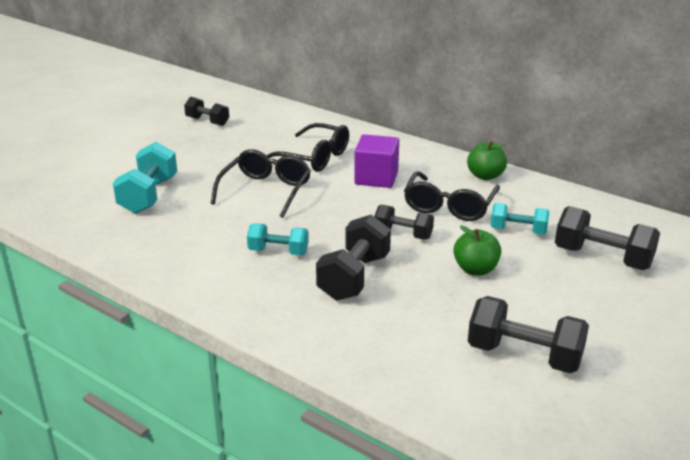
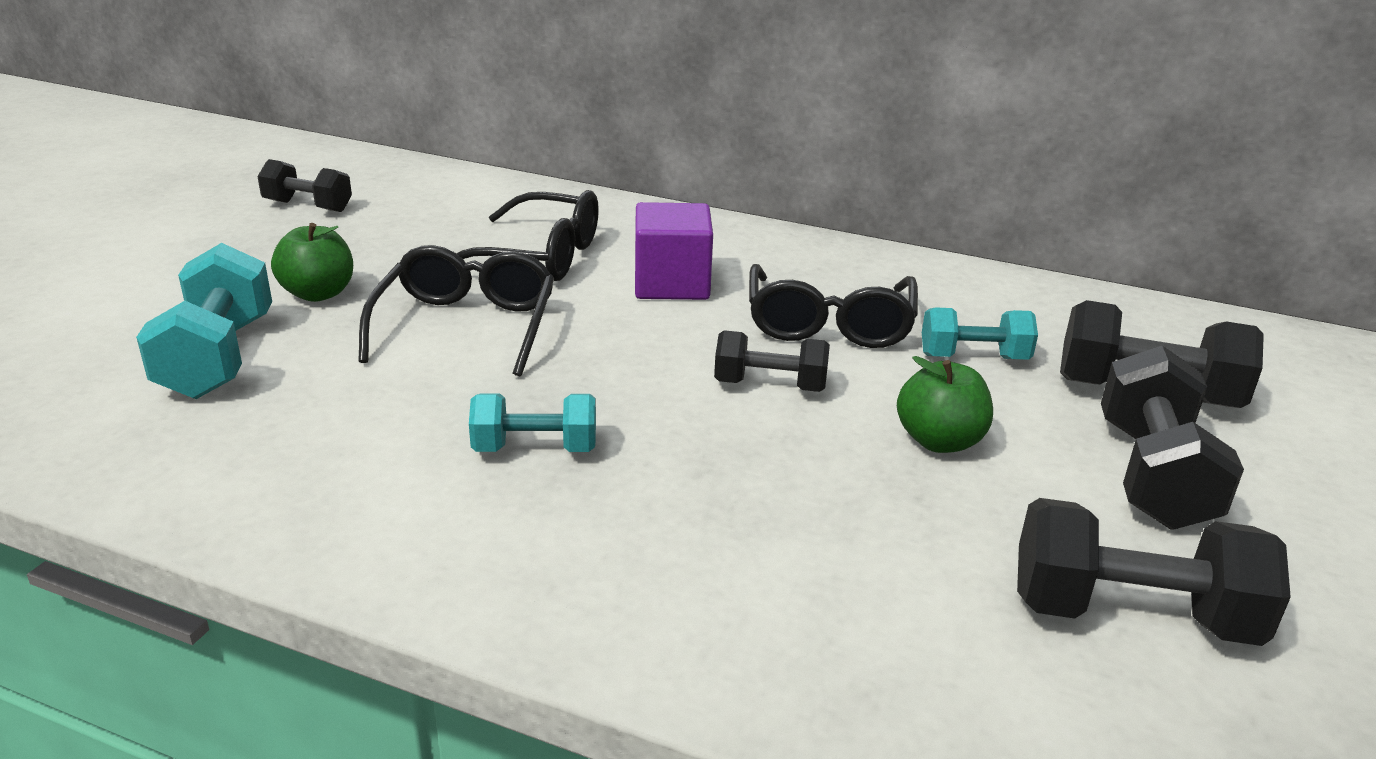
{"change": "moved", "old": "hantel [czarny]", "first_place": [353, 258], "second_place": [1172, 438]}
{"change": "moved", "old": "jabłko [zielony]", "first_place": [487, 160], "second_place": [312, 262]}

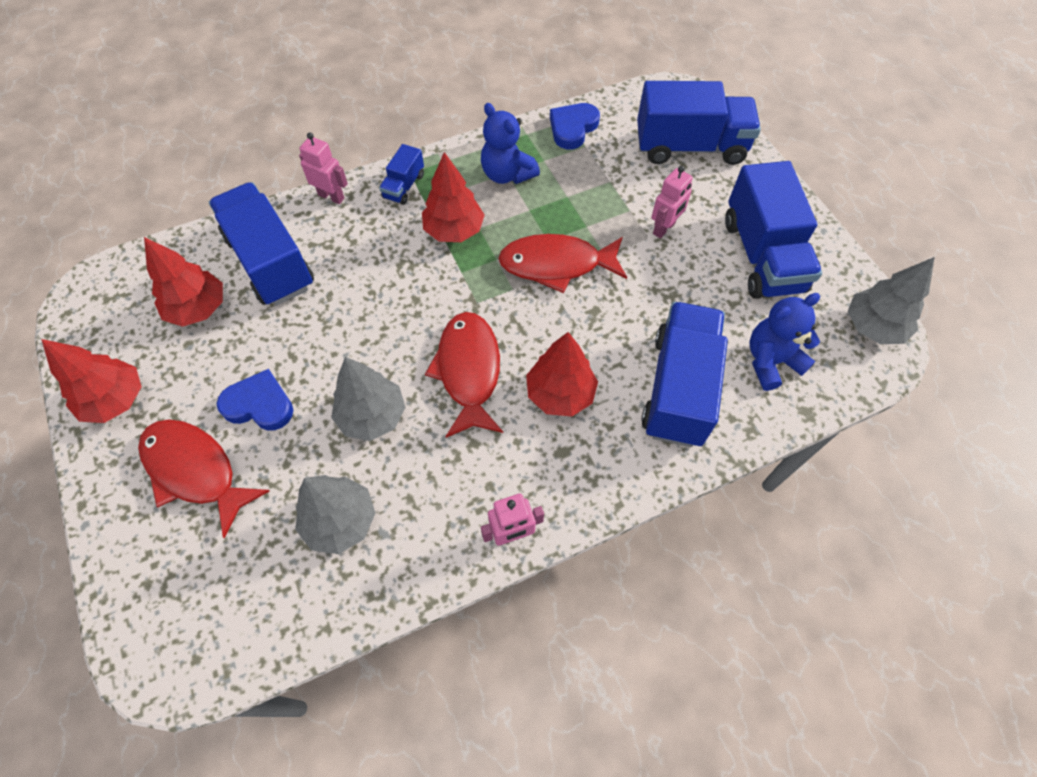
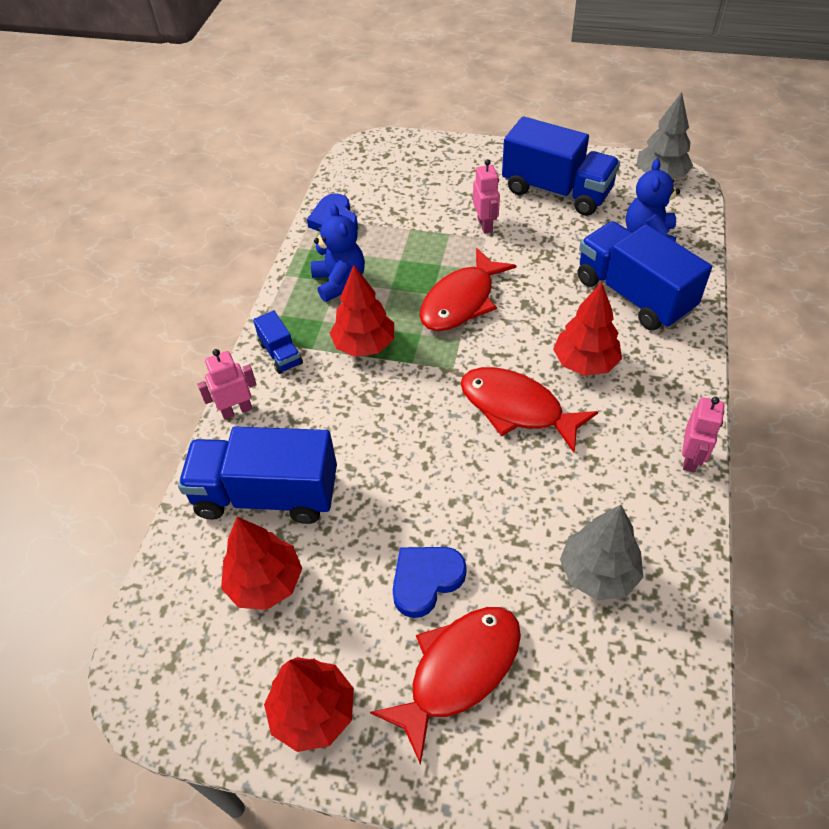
{"change": "turned", "old": "ryba [czerwony]", "first_place": [204, 478], "second_place": [445, 686], "degrees": 150}
{"change": "removed", "old": "drzewko [szary]", "first_place": [368, 399]}
{"change": "turned", "old": "miś [niebieski]", "first_place": [510, 143], "second_place": [338, 253], "degrees": -105}
{"change": "removed", "old": "ciężarówka [niebieski]", "first_place": [699, 123]}

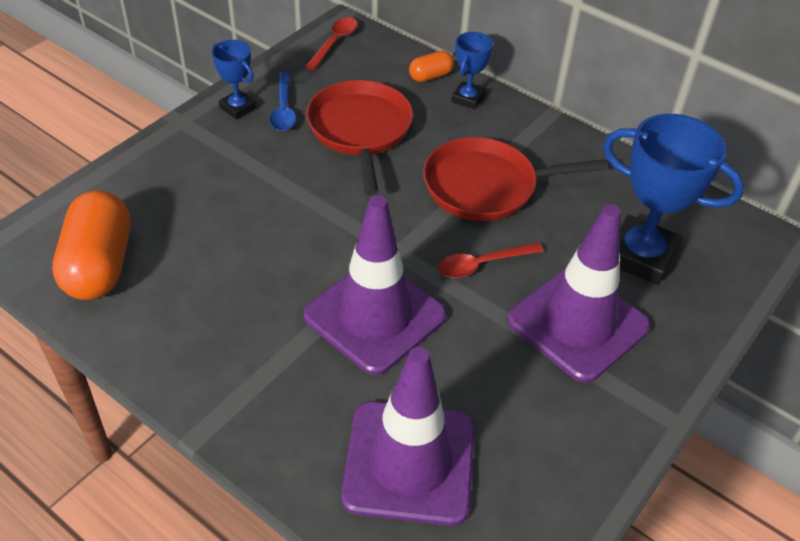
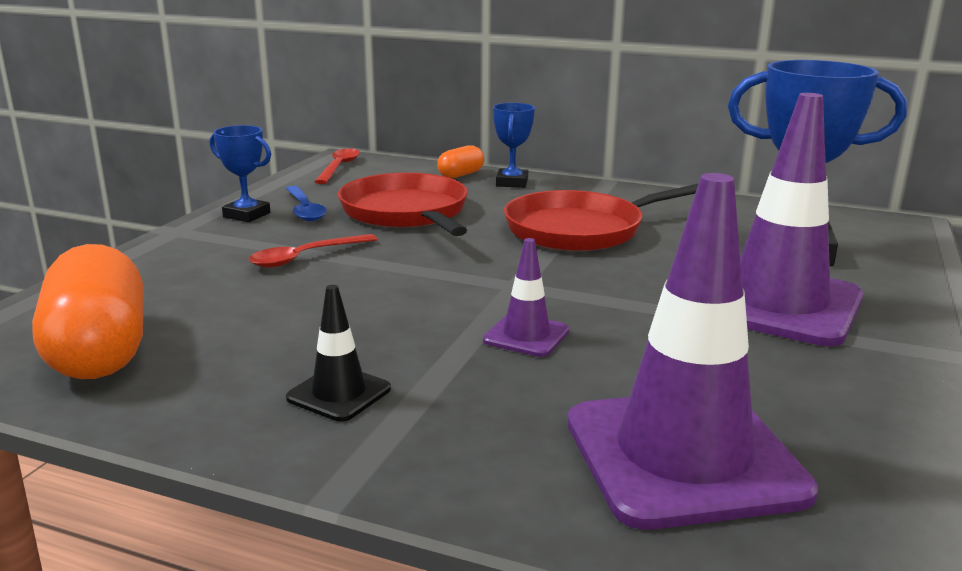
{"change": "resized", "old": "pachołek [fioletowy]", "first_place": [375, 285], "second_place": [526, 297], "factor": 0.45}
{"change": "moved", "old": "łyżka [czerwony]", "first_place": [490, 260], "second_place": [313, 251]}
{"change": "added", "new": "pachołek [czarny]", "second_place": [338, 353]}

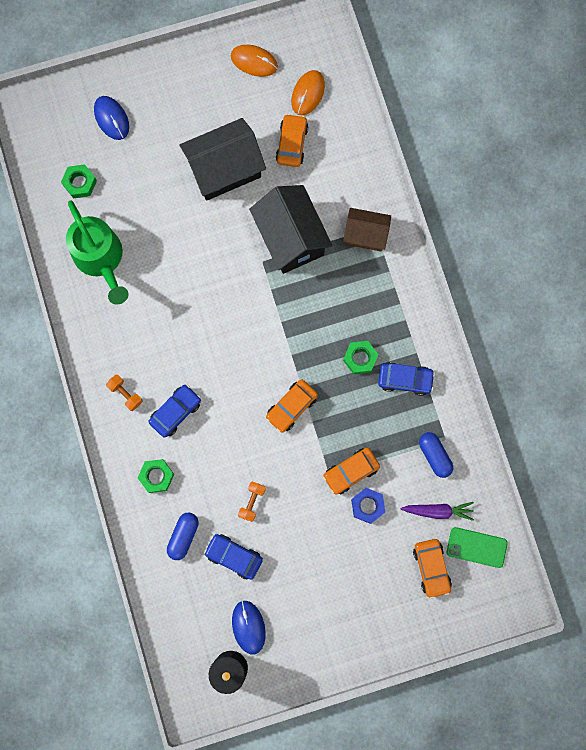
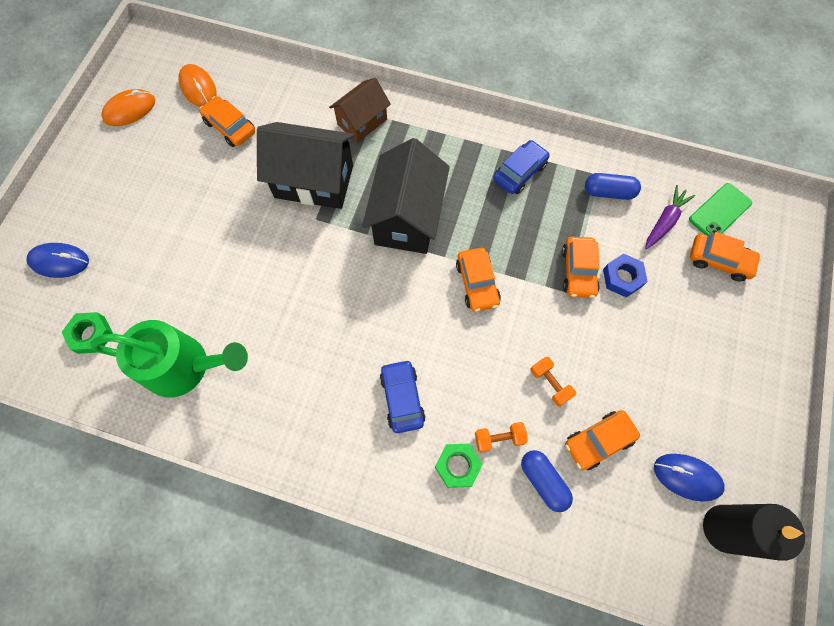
{"change": "moved", "old": "hantel [pomarańczowy]", "first_place": [124, 393], "second_place": [501, 437]}
{"change": "moved", "old": "domek [czarny]", "first_place": [222, 159], "second_place": [406, 196]}
{"change": "recoloured", "old": "samochód [niebieski]", "new": "samochód [pomarańczowy]", "first_place": [233, 556], "second_place": [602, 440]}
{"change": "removed", "old": "nakrętka [zielony]", "first_place": [361, 357]}

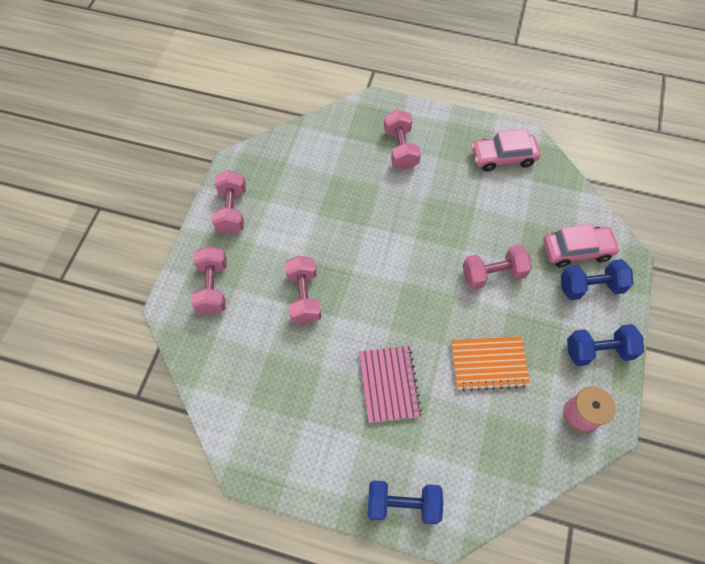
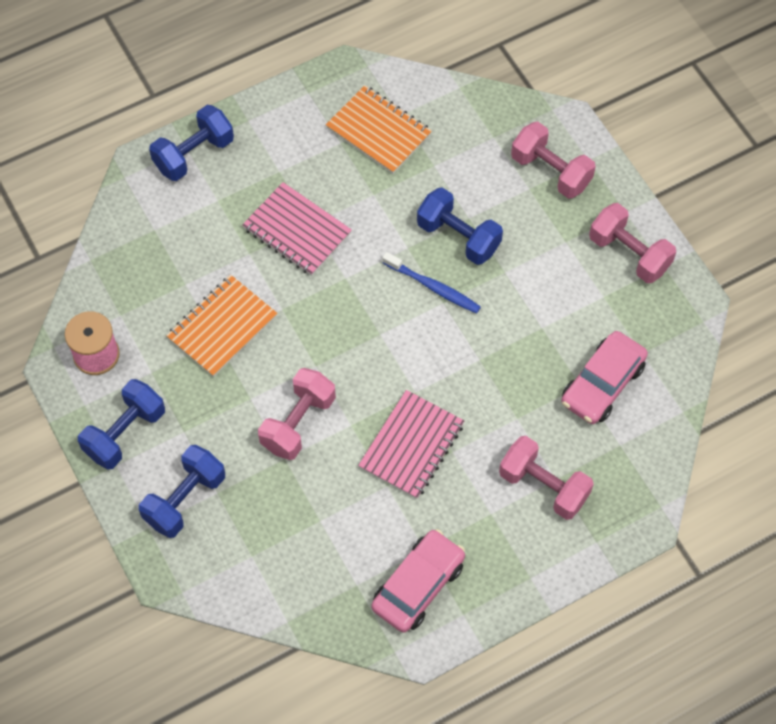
{"change": "recoloured", "old": "hantel [różowy]", "new": "hantel [niebieski]", "first_place": [303, 290], "second_place": [460, 226]}
{"change": "moved", "old": "samochód [różowy]", "first_place": [581, 245], "second_place": [604, 377]}
{"change": "added", "new": "zeszyt [pomarańczowy]", "second_place": [379, 129]}
{"change": "added", "new": "zeszyt [różowy]", "second_place": [411, 444]}
{"change": "added", "new": "szczoteczka do zębów [niebieski]", "second_place": [431, 283]}

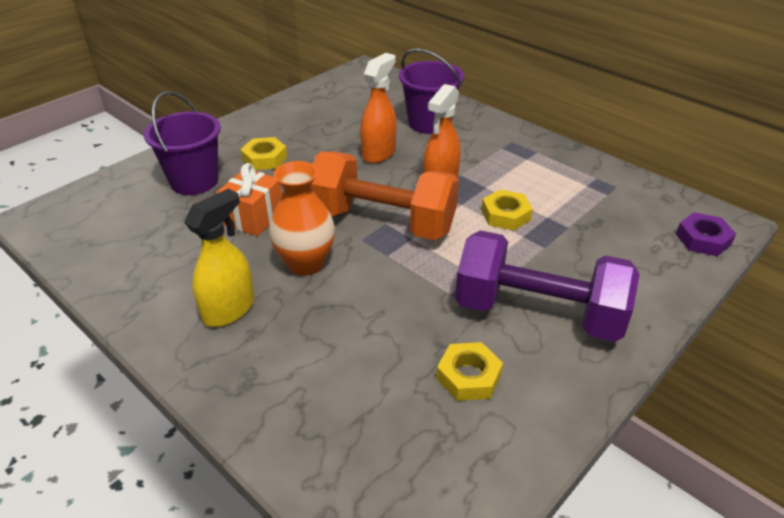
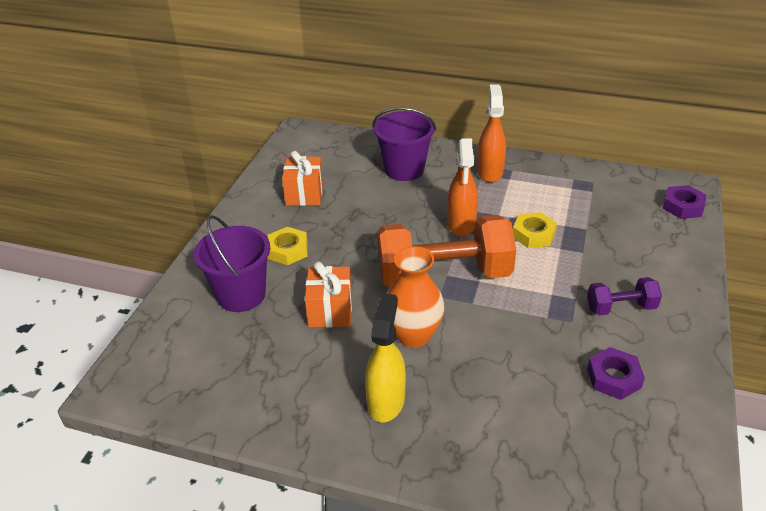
{"change": "moved", "old": "spryskiwacz [pomarańczowy]", "first_place": [378, 108], "second_place": [491, 134]}
{"change": "recoloured", "old": "nakrętka [żółty]", "new": "nakrętka [fioletowy]", "first_place": [469, 371], "second_place": [616, 373]}
{"change": "resized", "old": "hantel [fioletowy]", "first_place": [547, 286], "second_place": [624, 296], "factor": 0.48}
{"change": "added", "new": "prezent [pomarańczowy]", "second_place": [302, 178]}

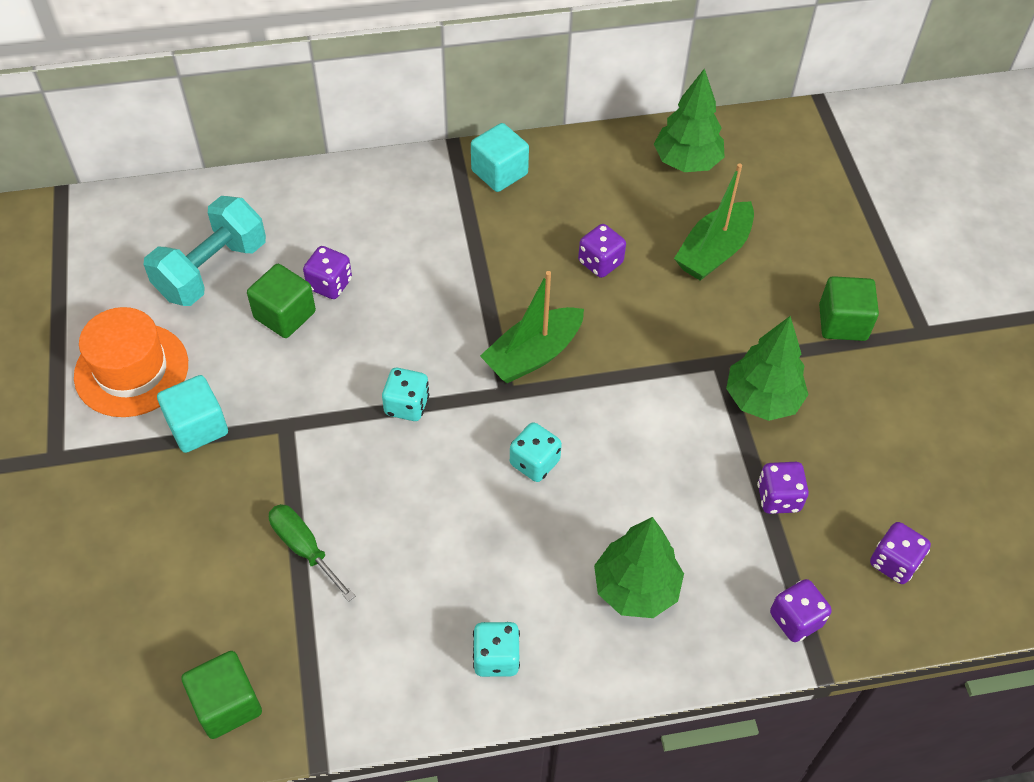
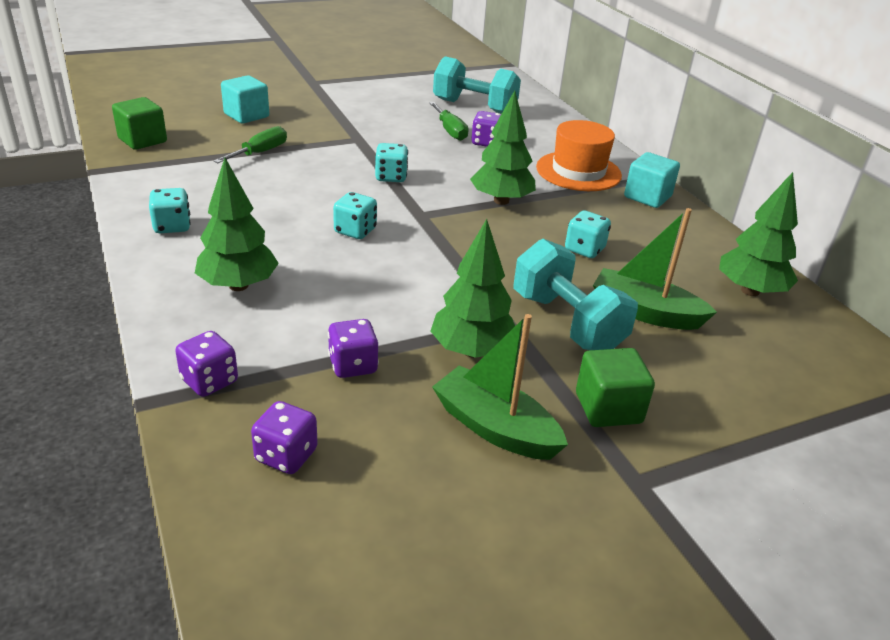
{"change": "moved", "old": "kapelusz [pomarańczowy]", "first_place": [131, 362], "second_place": [579, 155]}
{"change": "moved", "old": "sześcian [turkusowy]", "first_place": [192, 414], "second_place": [245, 99]}
{"change": "replaced", "old": "sześcian [zielony]", "new": "śrubokręt [zielony]", "first_place": [281, 301], "second_place": [449, 121]}
{"change": "moved", "old": "łódka [zielony]", "first_place": [532, 327], "second_place": [500, 387]}
{"change": "recoloured", "old": "kostka do gry [fioletowy]", "new": "kostka do gry [turkusowy]", "first_place": [602, 251], "second_place": [588, 234]}
{"change": "added", "new": "drzewko [zielony]", "second_place": [503, 147]}
{"change": "added", "new": "hantel [turkusowy]", "second_place": [575, 294]}

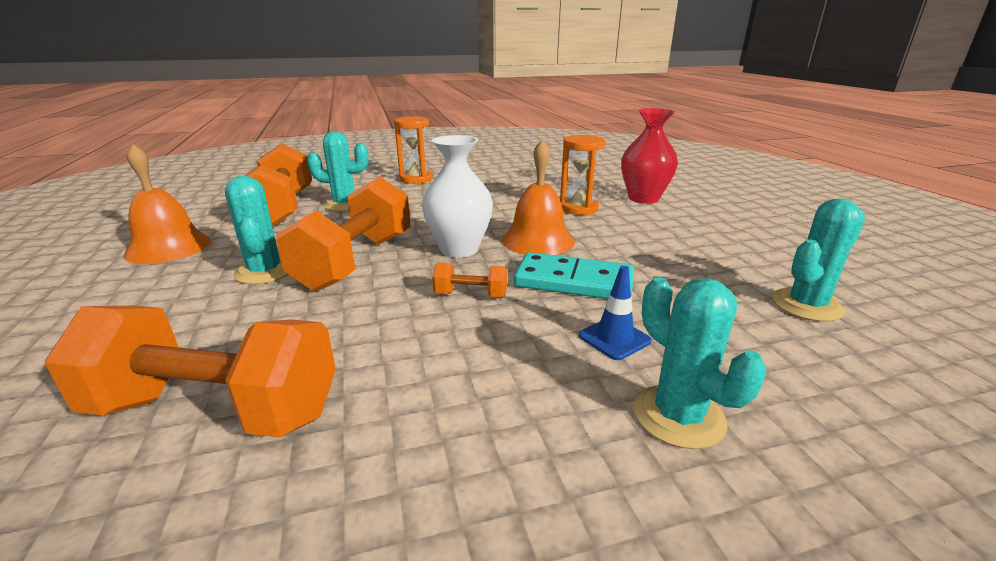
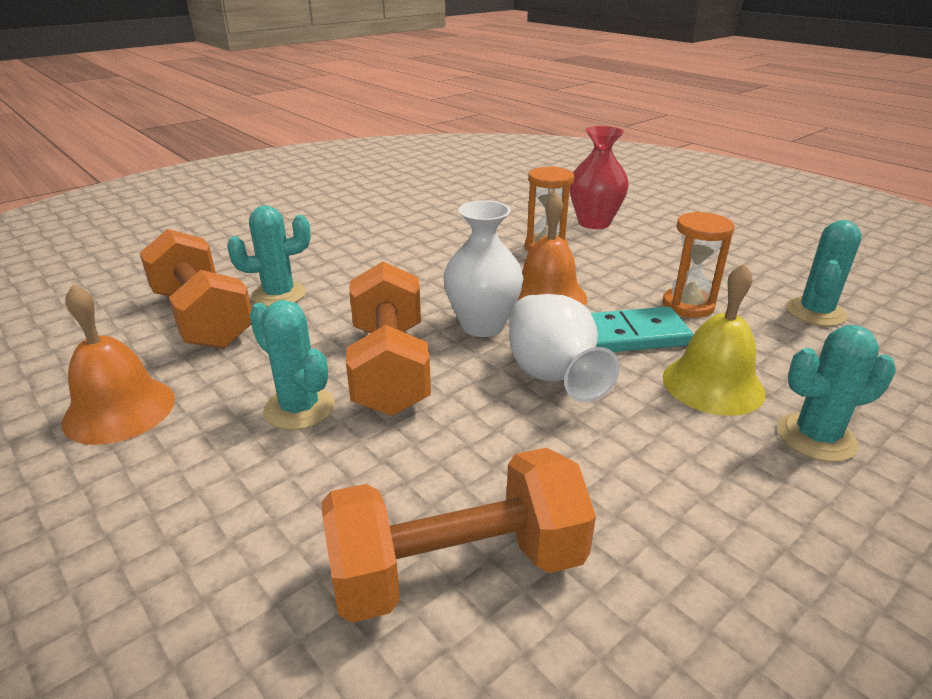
{"change": "moved", "old": "klepsydra [pomarańczowy]", "first_place": [413, 150], "second_place": [699, 264]}
{"change": "replaced", "old": "hantel [pomarańczowy]", "new": "wazon [biały]", "first_place": [469, 279], "second_place": [564, 348]}
{"change": "replaced", "old": "pachołek [niebieski]", "new": "dzwonek [żółty]", "first_place": [615, 313], "second_place": [714, 339]}
{"change": "turned", "old": "kaktus [turkusowy]", "first_place": [700, 363], "second_place": [836, 393], "degrees": -45}

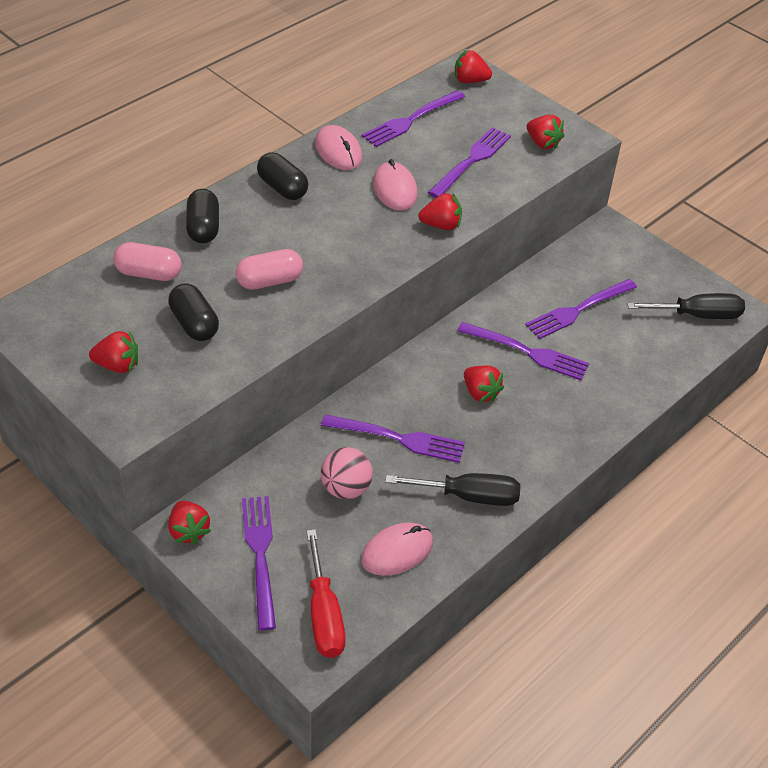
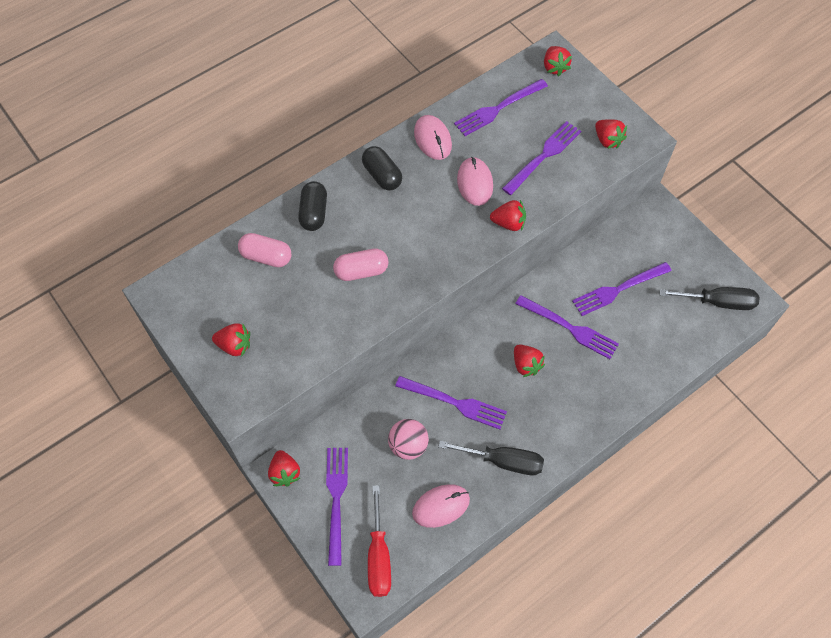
{"change": "removed", "old": "kapsułka [czarny]", "first_place": [193, 312]}
{"change": "turned", "old": "truskawka [czerwony]", "first_place": [473, 66], "second_place": [558, 61], "degrees": -120}

